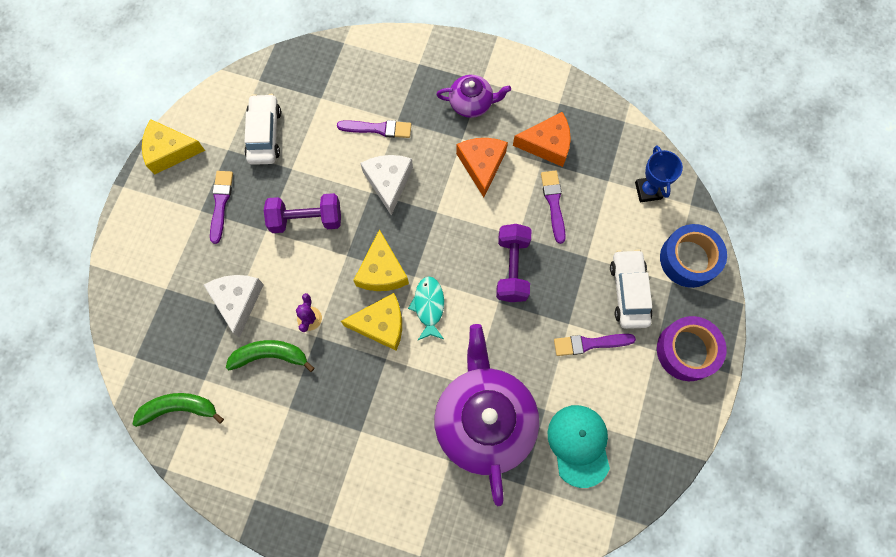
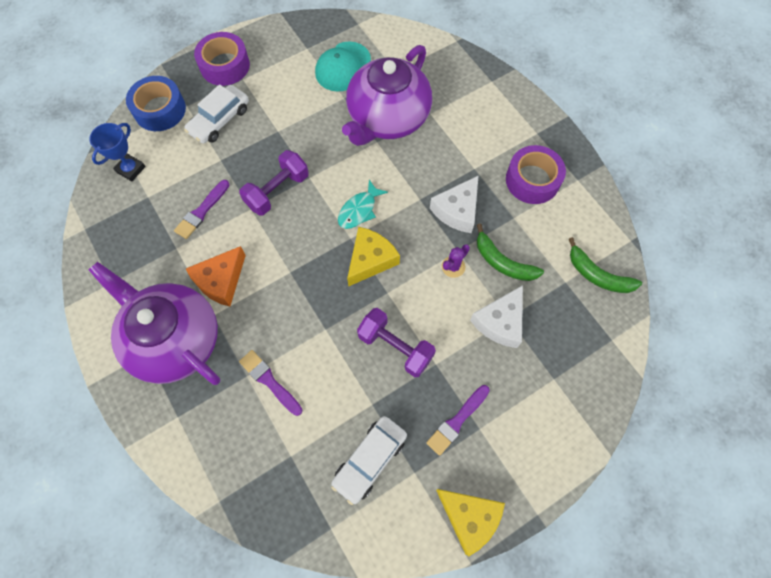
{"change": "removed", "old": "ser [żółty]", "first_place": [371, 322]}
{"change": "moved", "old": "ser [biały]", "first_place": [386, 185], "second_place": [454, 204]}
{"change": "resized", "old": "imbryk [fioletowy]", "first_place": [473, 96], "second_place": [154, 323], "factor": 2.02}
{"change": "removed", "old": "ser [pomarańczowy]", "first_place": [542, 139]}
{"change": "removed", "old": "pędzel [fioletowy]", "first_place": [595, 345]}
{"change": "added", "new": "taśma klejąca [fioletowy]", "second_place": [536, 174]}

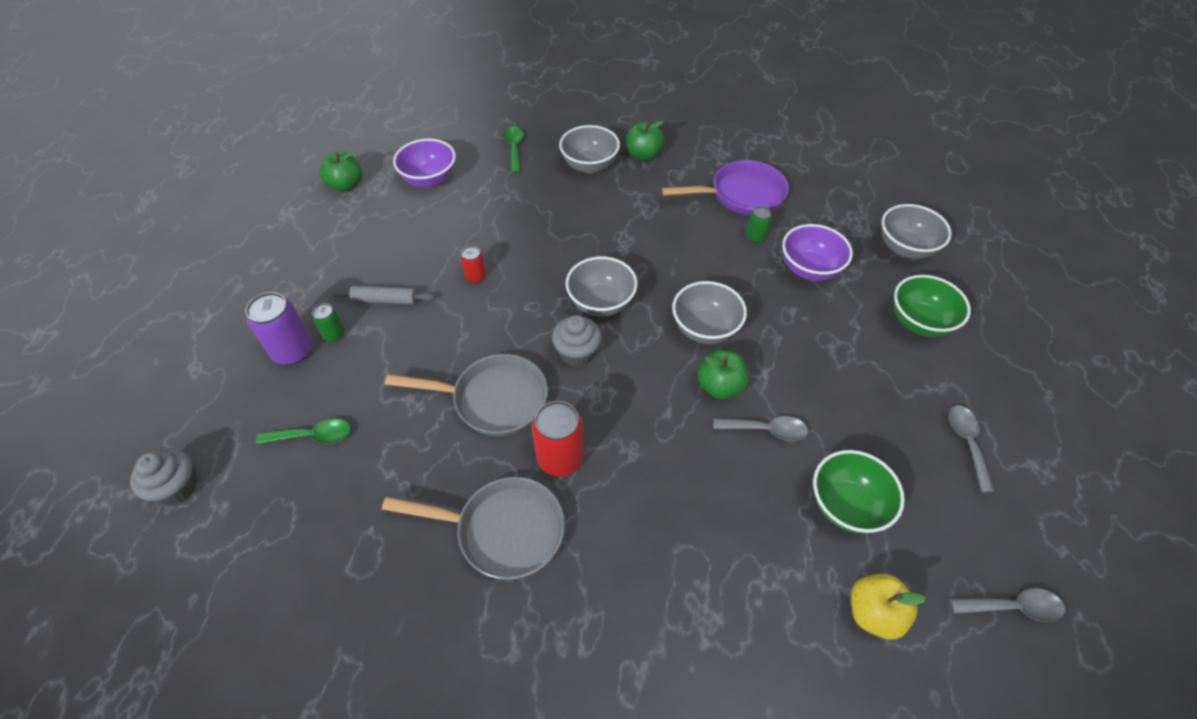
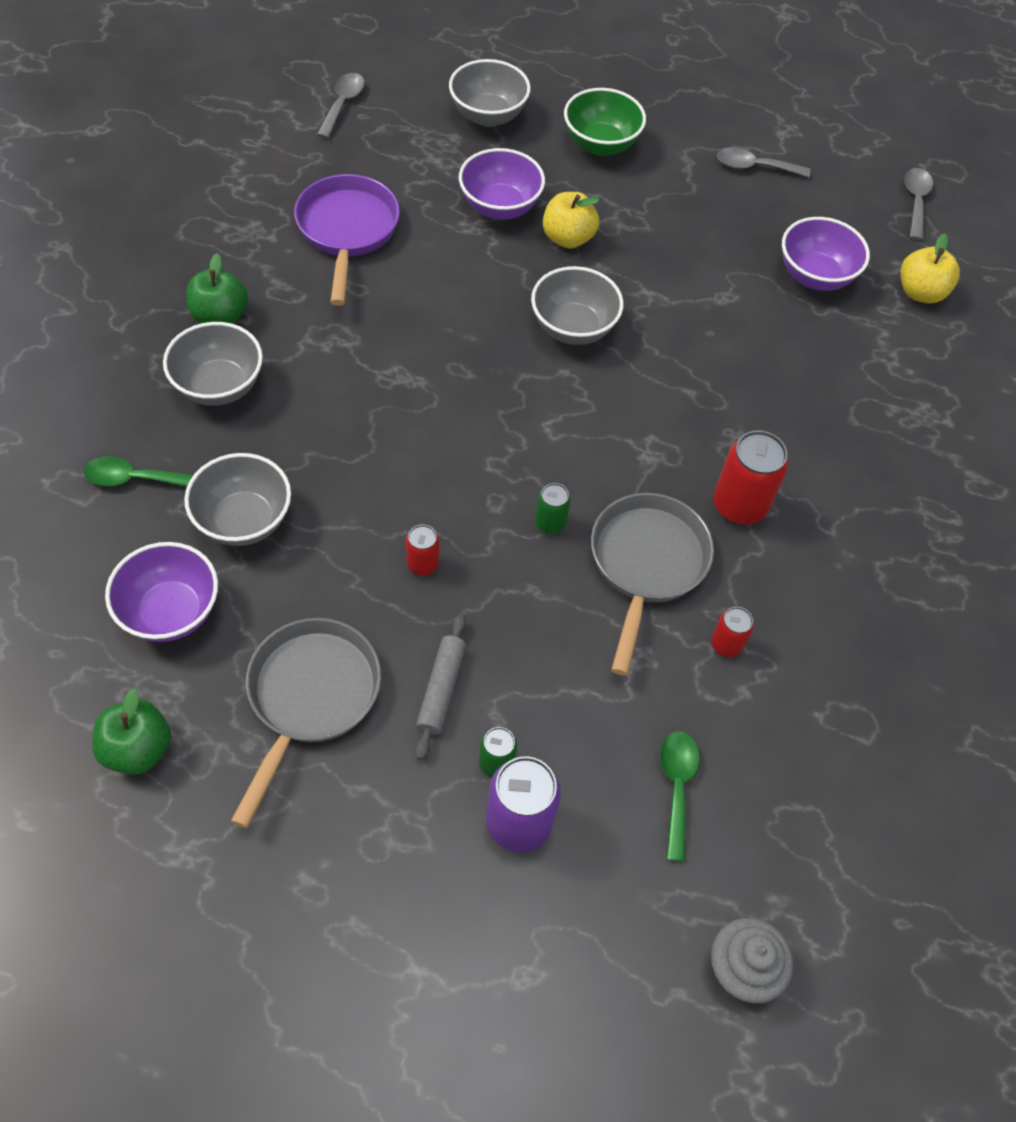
{"change": "moved", "old": "patelnia [szary]", "first_place": [473, 528], "second_place": [306, 723]}
{"change": "removed", "old": "muffinka [szary]", "first_place": [577, 341]}
{"change": "moved", "old": "miska [szary]", "first_place": [602, 286], "second_place": [237, 499]}
{"change": "removed", "old": "jabłko [zielony]", "first_place": [723, 374]}
{"change": "moved", "old": "łyżka [szary]", "first_place": [761, 428], "second_place": [341, 105]}
{"change": "moved", "old": "puszka [zielony]", "first_place": [759, 224], "second_place": [553, 508]}
{"change": "recoloured", "old": "miska [zielony]", "new": "miska [fioletowy]", "first_place": [859, 491], "second_place": [826, 254]}
{"change": "added", "new": "jabłko [żółty]", "second_place": [571, 220]}
{"change": "added", "new": "puszka [czerwony]", "second_place": [732, 632]}

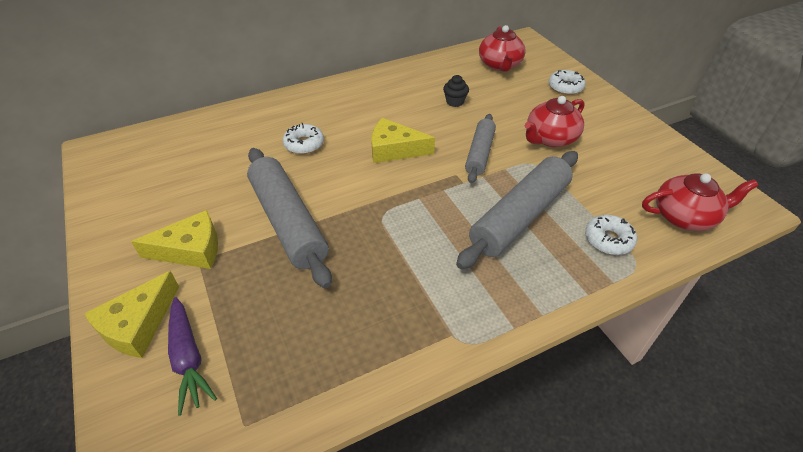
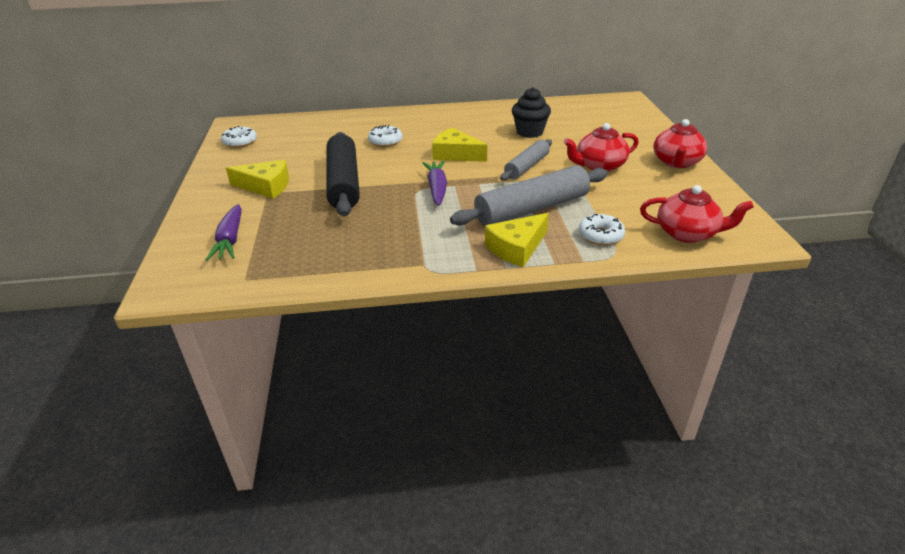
{"change": "moved", "old": "ser [żółty]", "first_place": [131, 314], "second_place": [517, 240]}
{"change": "recoloured", "old": "wałek do ciasta [szary]", "new": "wałek do ciasta [czarny]", "first_place": [289, 218], "second_place": [343, 174]}
{"change": "resized", "old": "muffinka [czarny]", "first_place": [456, 91], "second_place": [531, 112], "factor": 1.65}
{"change": "moved", "old": "imbryk [czerwony]", "first_place": [502, 48], "second_place": [680, 143]}
{"change": "moved", "old": "donut [biały]", "first_place": [567, 82], "second_place": [239, 137]}
{"change": "added", "new": "marchewka [fioletowy]", "second_place": [435, 183]}

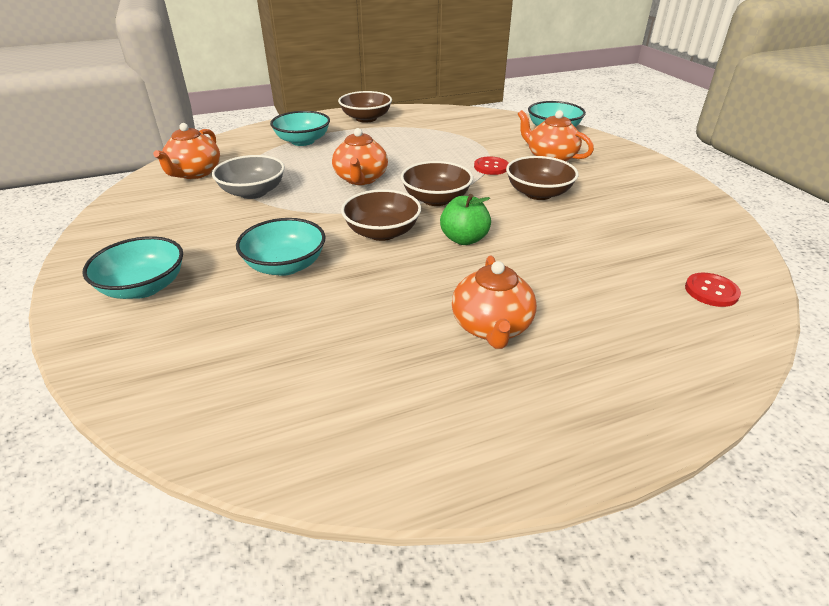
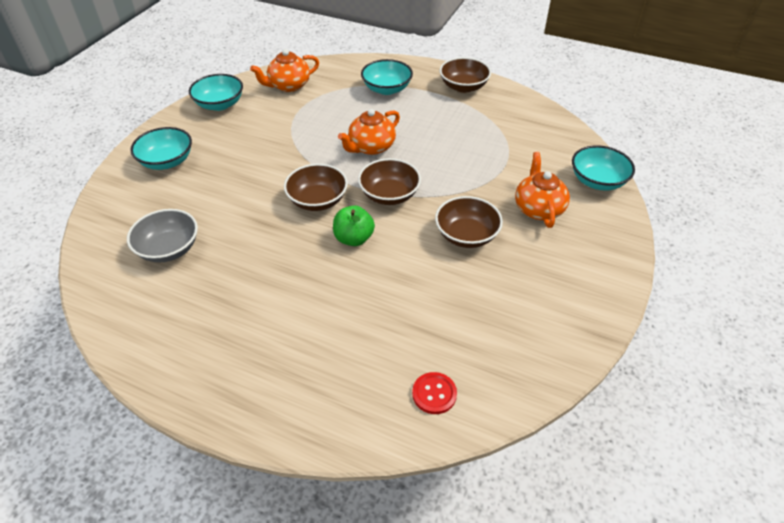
{"change": "moved", "old": "miska [szary]", "first_place": [248, 177], "second_place": [162, 235]}
{"change": "moved", "old": "miska [turkusowy]", "first_place": [281, 247], "second_place": [216, 92]}
{"change": "removed", "old": "imbryk [pomarańczowy]", "first_place": [494, 302]}
{"change": "removed", "old": "guzik [czerwony]", "first_place": [491, 166]}

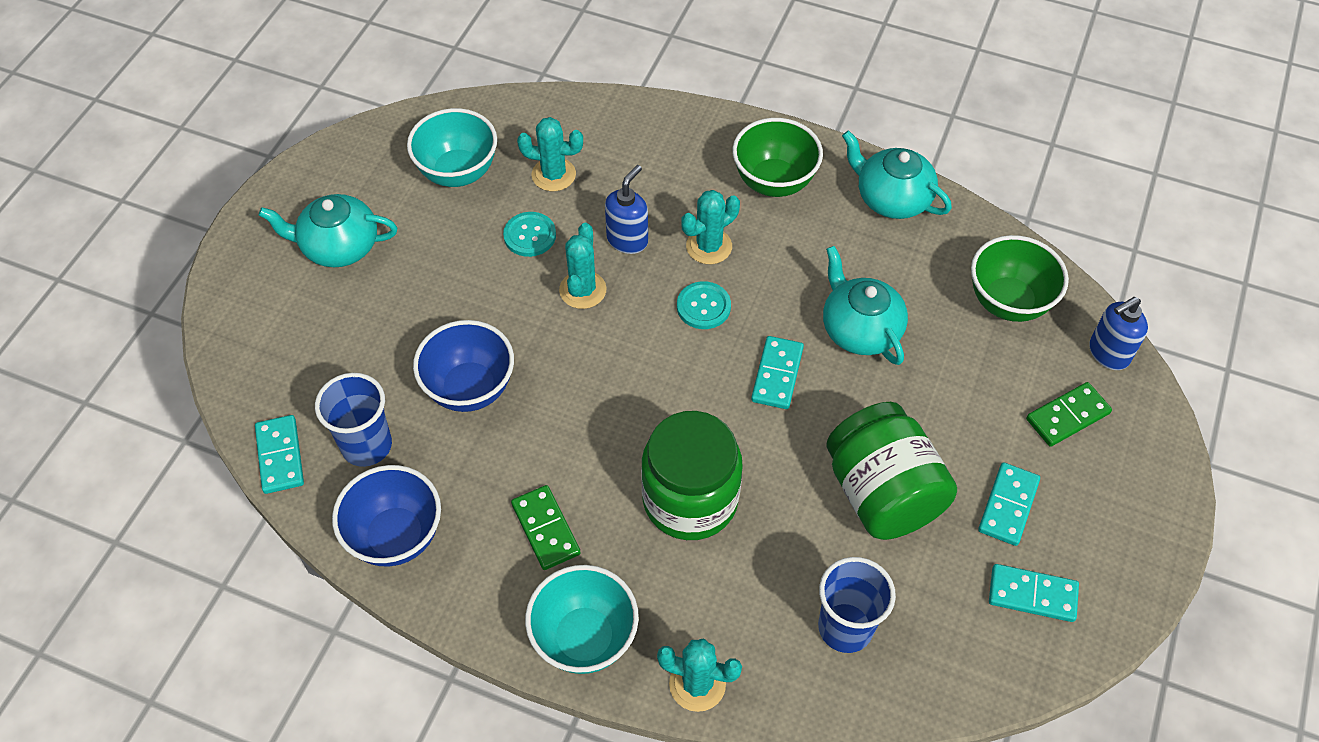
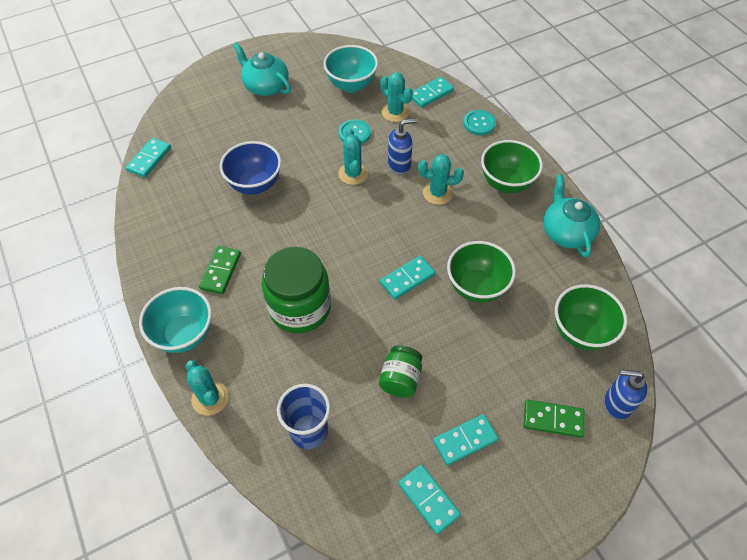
{"change": "removed", "old": "szklanka [niebieski]", "first_place": [353, 420]}
{"change": "removed", "old": "miska [niebieski]", "first_place": [386, 515]}
{"change": "turned", "old": "kaktus [turkusowy]", "first_place": [583, 266], "second_place": [353, 156], "degrees": -60}
{"change": "moved", "old": "guzik [turkusowy]", "first_place": [704, 305], "second_place": [479, 122]}
{"change": "replaced", "old": "imbryk [turkusowy]", "new": "miska [zielony]", "first_place": [865, 305], "second_place": [481, 272]}
{"change": "resized", "old": "słoik [zielony]", "first_place": [891, 471], "second_place": [400, 371], "factor": 0.55}
{"change": "added", "new": "kostka domina [turkusowy]", "second_place": [433, 92]}

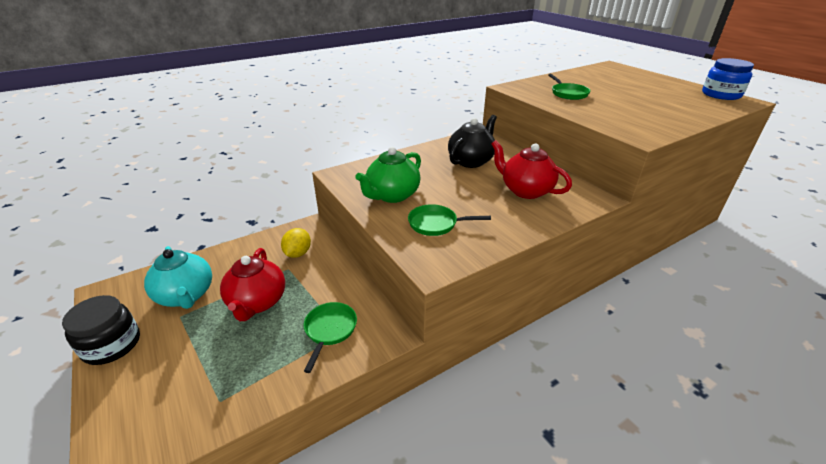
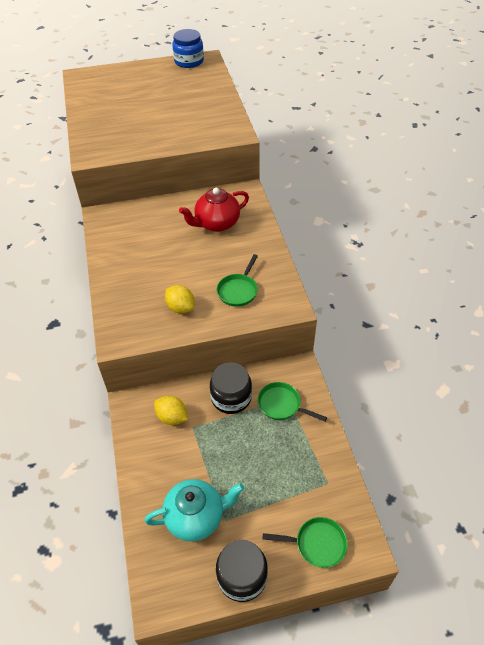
{"change": "removed", "old": "imbryk [czerwony]", "first_place": [252, 284]}
{"change": "replaced", "old": "imbryk [zielony]", "new": "cytryna [żółty]", "first_place": [388, 175], "second_place": [180, 299]}
{"change": "removed", "old": "imbryk [czarny]", "first_place": [472, 141]}
{"change": "moved", "old": "patelnia [zielony]", "first_place": [569, 87], "second_place": [305, 542]}
{"change": "added", "new": "słoik [czarny]", "second_place": [231, 388]}

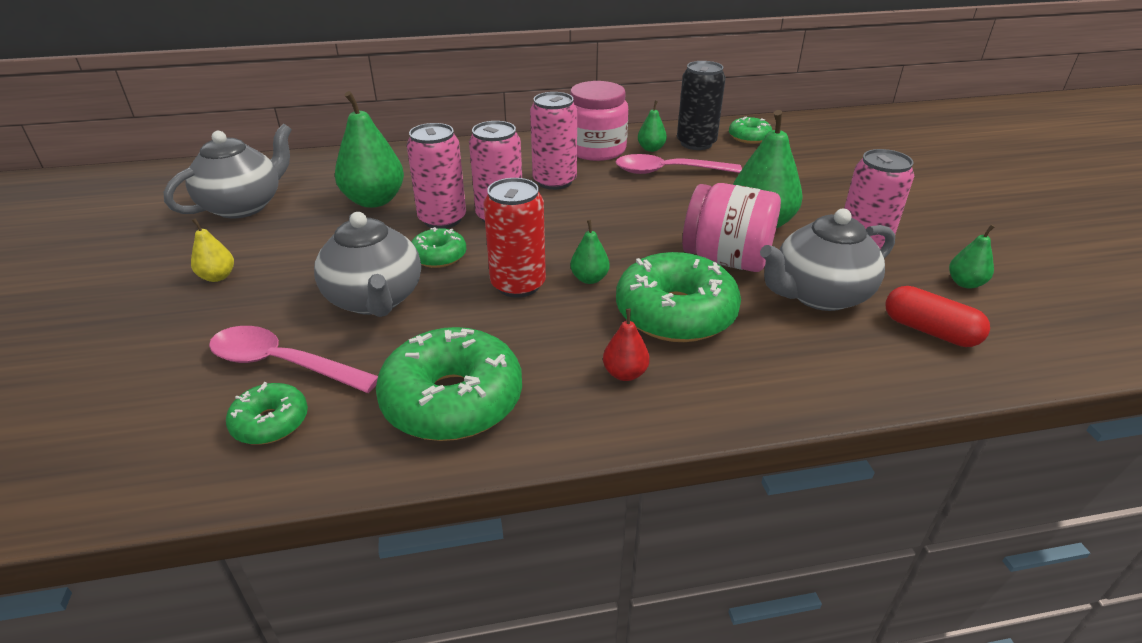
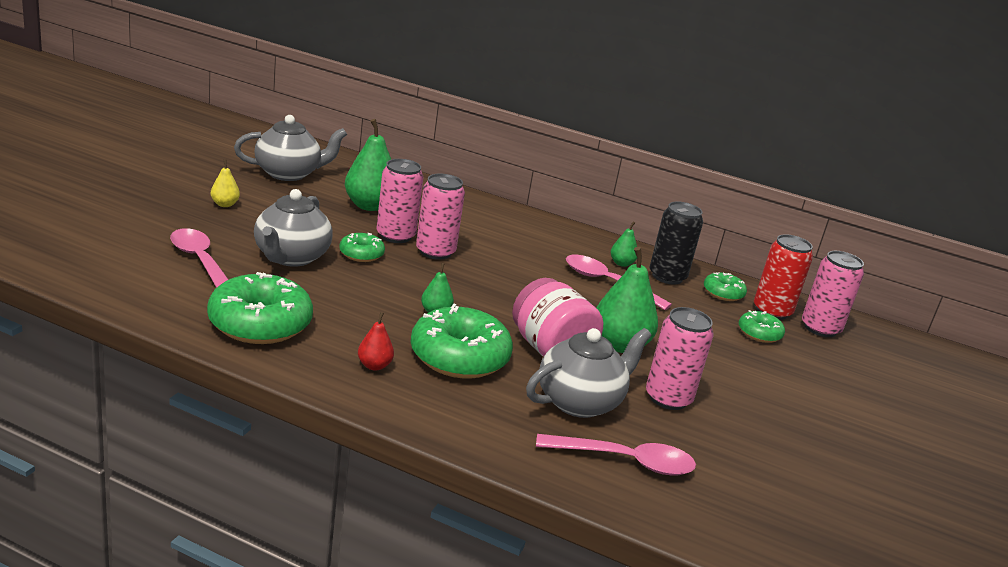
{"change": "moved", "old": "donut [zielony]", "first_place": [267, 413], "second_place": [762, 326]}
{"change": "moved", "old": "puszka [czerwony]", "first_place": [515, 238], "second_place": [783, 277]}
{"change": "moved", "old": "puszka [różowy]", "first_place": [553, 141], "second_place": [833, 294]}
{"change": "removed", "old": "słoik [różowy]", "first_place": [599, 121]}
{"change": "turned", "old": "imbryk [szary]", "first_place": [827, 259], "second_place": [588, 373], "degrees": 135}
{"change": "replaced", "old": "kapsułka [czerwony]", "new": "łyżka [różowy]", "first_place": [937, 316], "second_place": [616, 455]}
{"change": "removed", "old": "gruszka [zielony]", "first_place": [972, 257]}

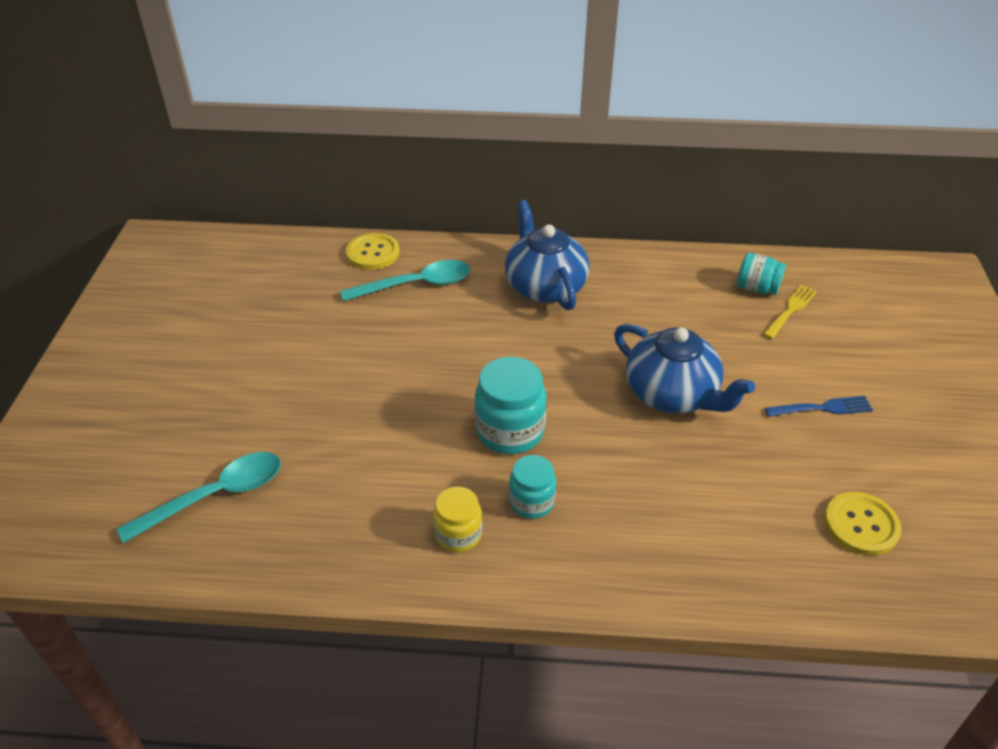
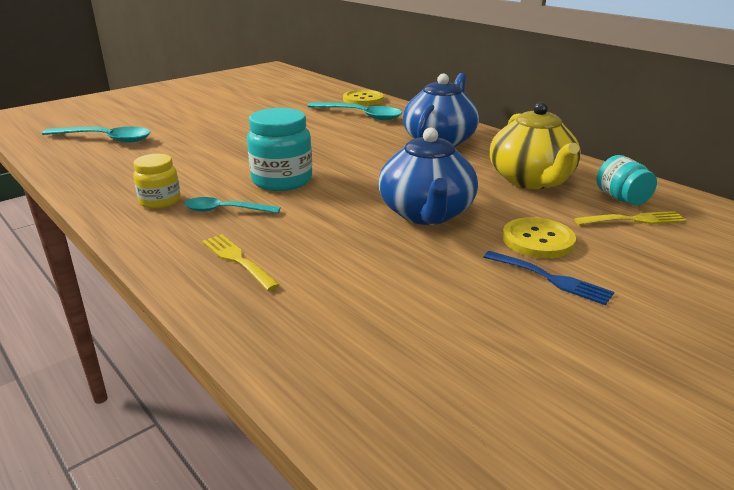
{"change": "replaced", "old": "słoik [turkusowy]", "new": "łyżka [turkusowy]", "first_place": [532, 487], "second_place": [232, 205]}
{"change": "moved", "old": "guzik [żółty]", "first_place": [862, 524], "second_place": [539, 237]}
{"change": "added", "new": "widelec [żółty]", "second_place": [241, 262]}
{"change": "added", "new": "imbryk [żółty]", "second_place": [535, 145]}

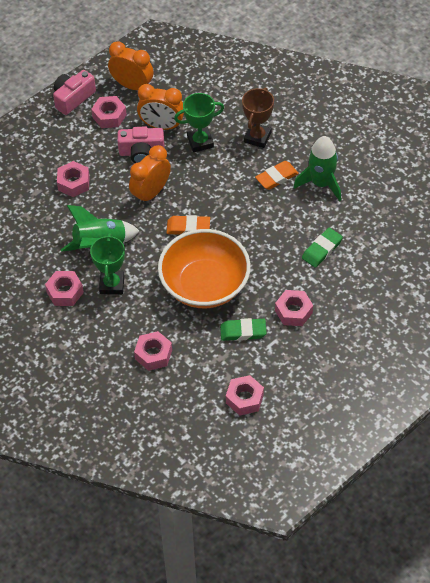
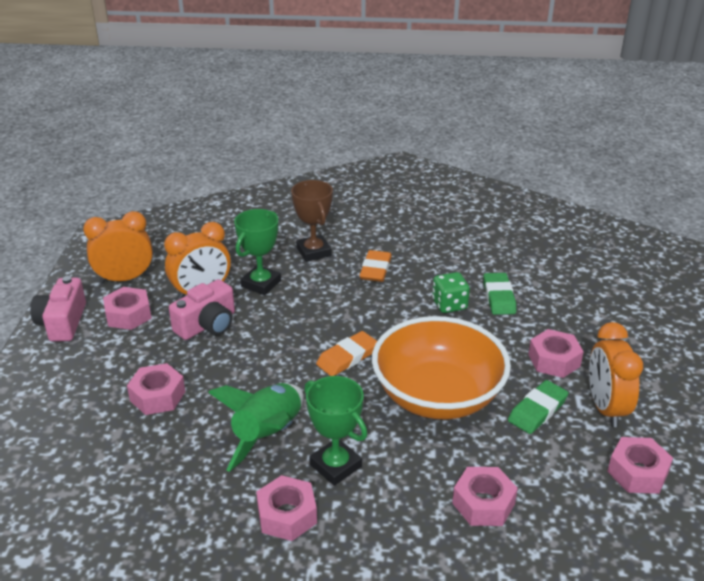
{"change": "moved", "old": "budzik [pomarańczowy]", "first_place": [150, 175], "second_place": [616, 375]}
{"change": "removed", "old": "rakieta [zielony]", "first_place": [317, 168]}
{"change": "added", "new": "kostka do gry [zielony]", "second_place": [451, 292]}

